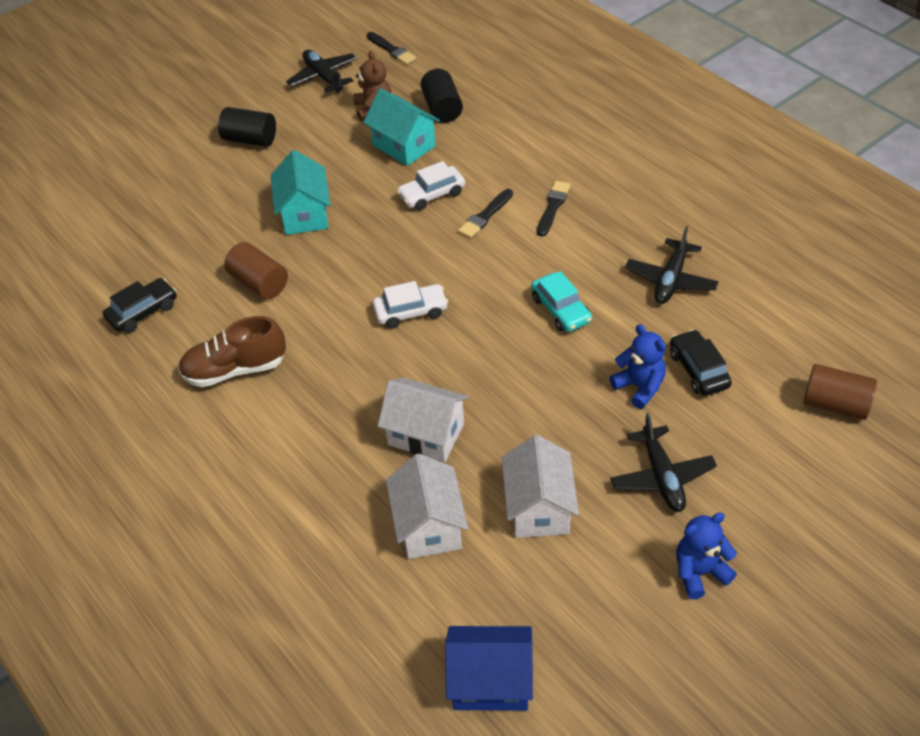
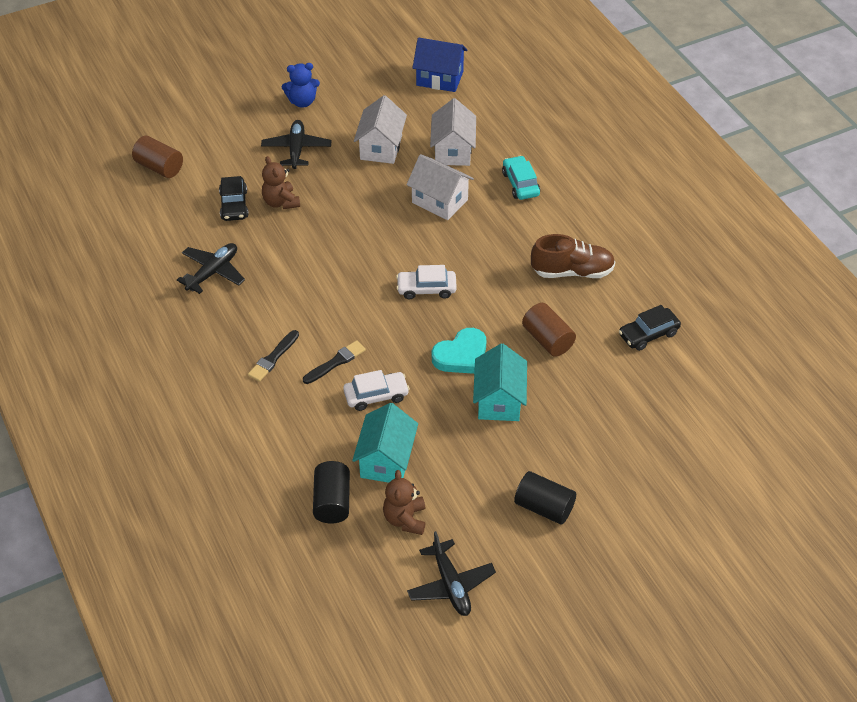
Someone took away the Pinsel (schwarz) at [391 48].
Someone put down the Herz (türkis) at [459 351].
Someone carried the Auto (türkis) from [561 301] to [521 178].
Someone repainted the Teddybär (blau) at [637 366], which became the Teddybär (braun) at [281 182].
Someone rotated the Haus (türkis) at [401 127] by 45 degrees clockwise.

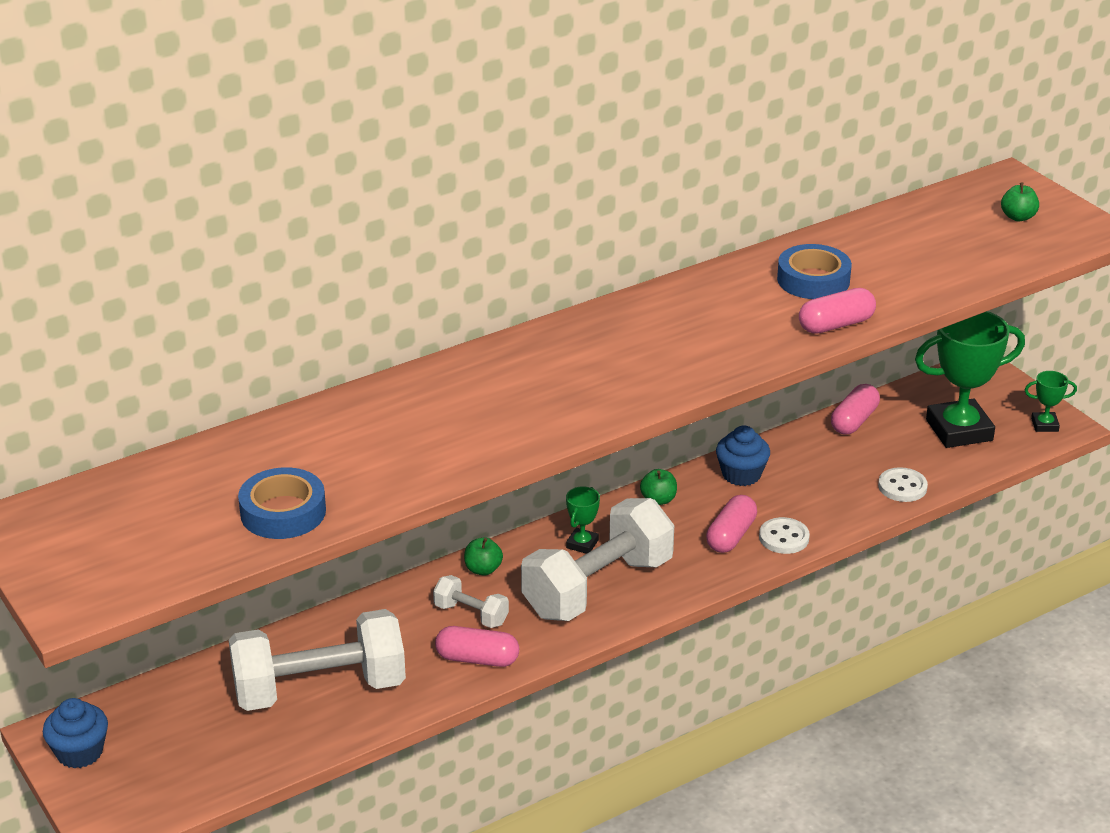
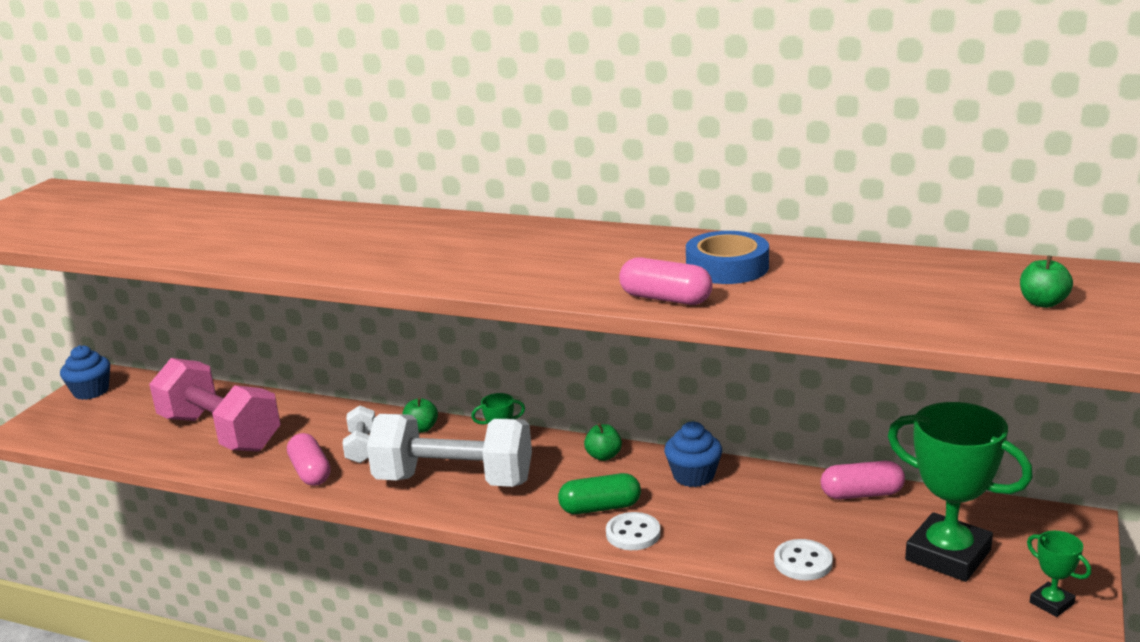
Someone took away the Klebeband (blau) at [282 503].
Someone repainted the Hantel (weiß) at [317 660], which became the Hantel (rosa) at [214 405].
Someone repainted the Kapsel (rosa) at [731 524], which became the Kapsel (grün) at [599 493].

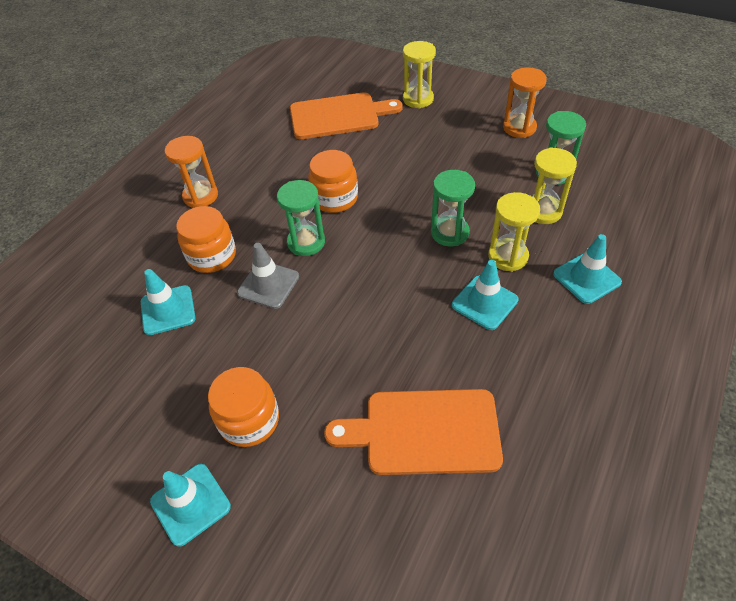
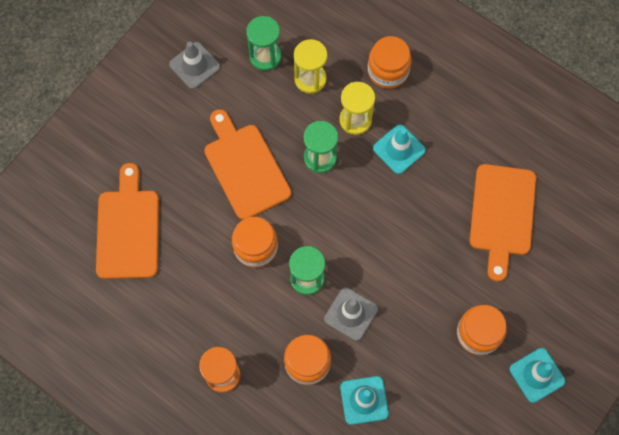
Someone took away the Sanduhr (gelb) at [419 74].
Someone put down the Schneidebrett (orange) at [247 164].
Someone swapped the Sanduhr (orange) at [525 102] for the Leitkegel (grau) at [194 65].
Someone swapped the Leitkegel (türkis) at [587 269] for the Einmachglas (orange) at [390 62].

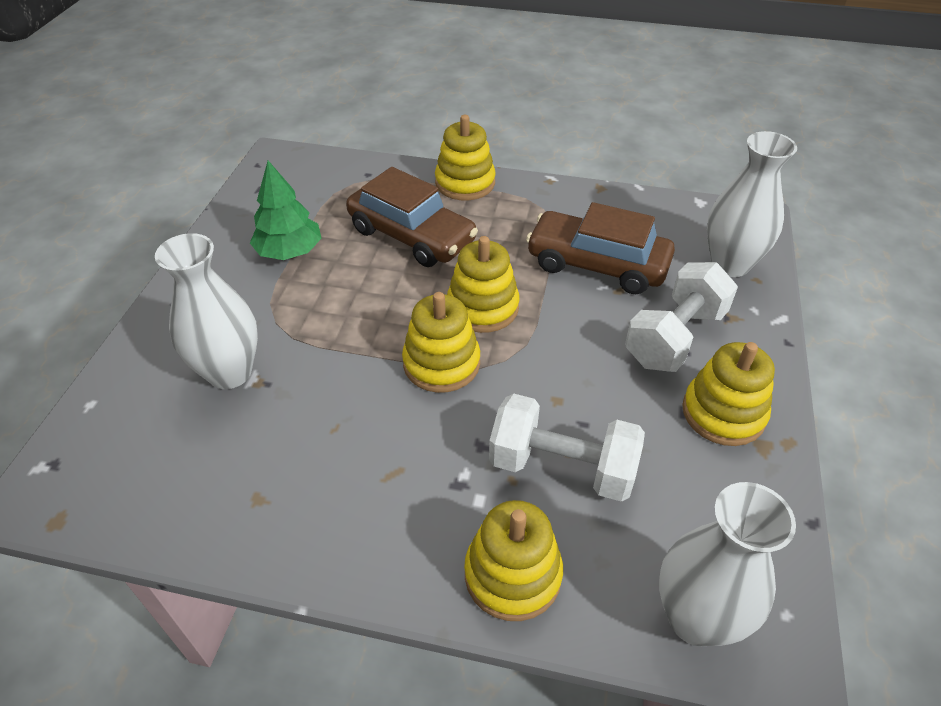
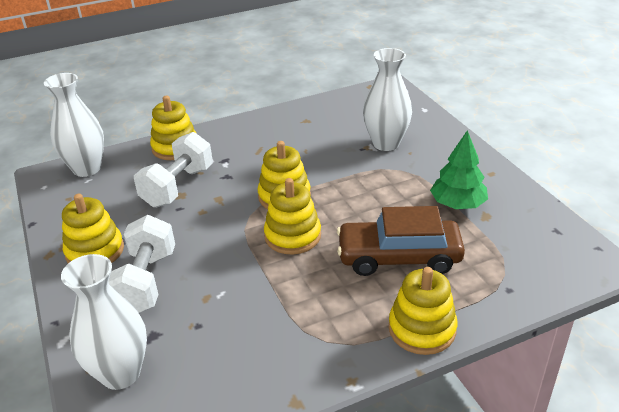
Someone took away the Auto (braun) at [600 248].
Someone rotated the Hantel (weiß) at [567 448] by 45 degrees counterclockwise.

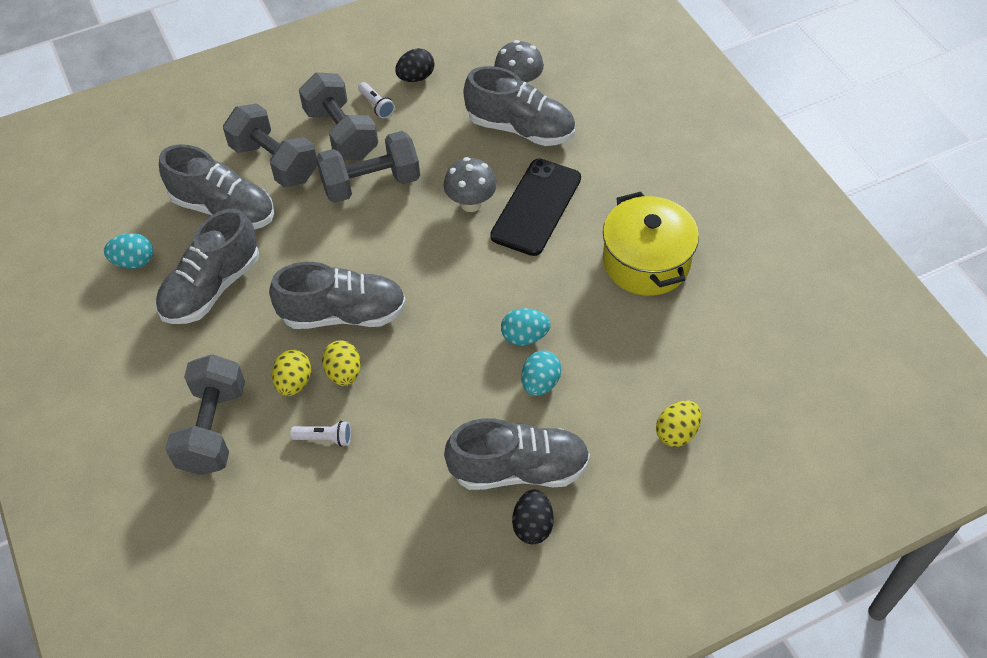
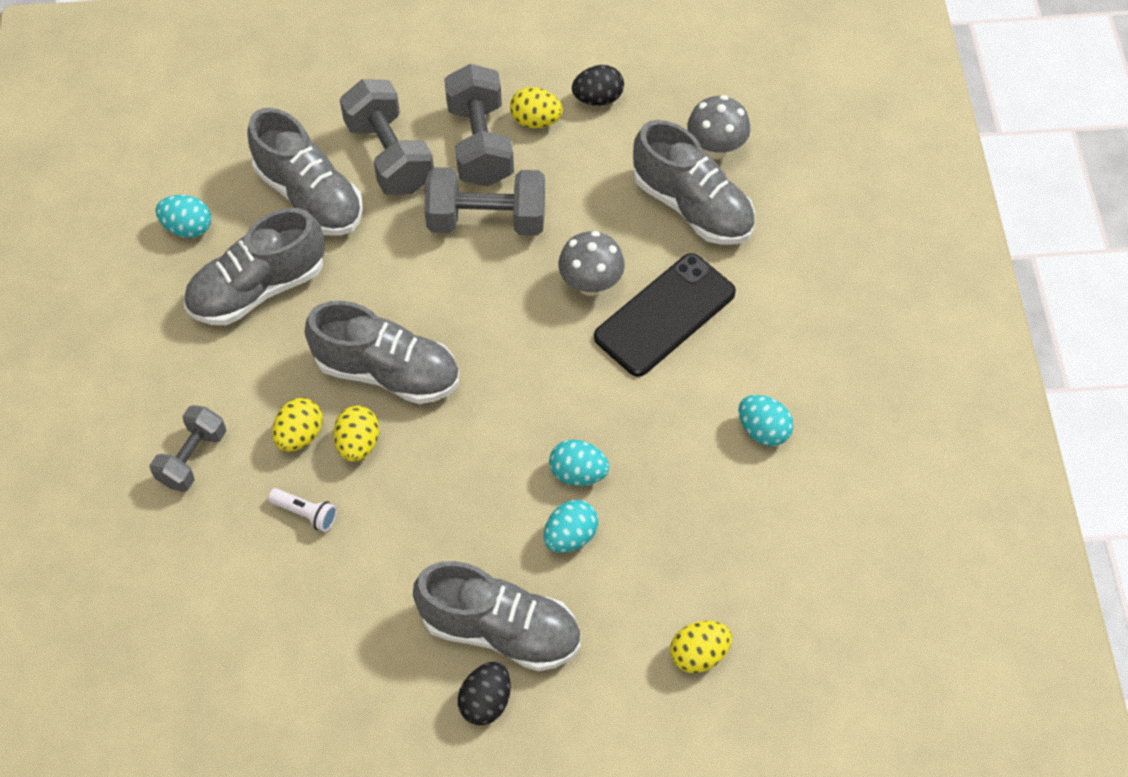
Someone swapped the Taschenlampe (weiß) at [376 100] for the Ei (gelb) at [536 107].
Someone swapped the Kochtopf (gelb) at [651 244] for the Ei (türkis) at [765 420].
Someone scaled the Hantel (grau) at [205 414] by 0.64.

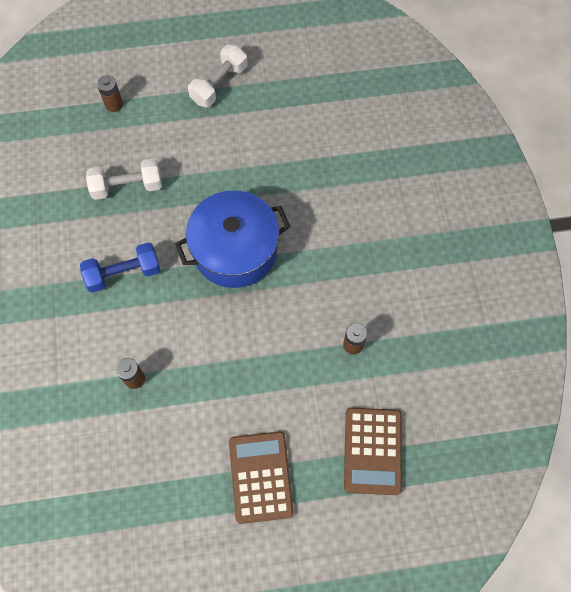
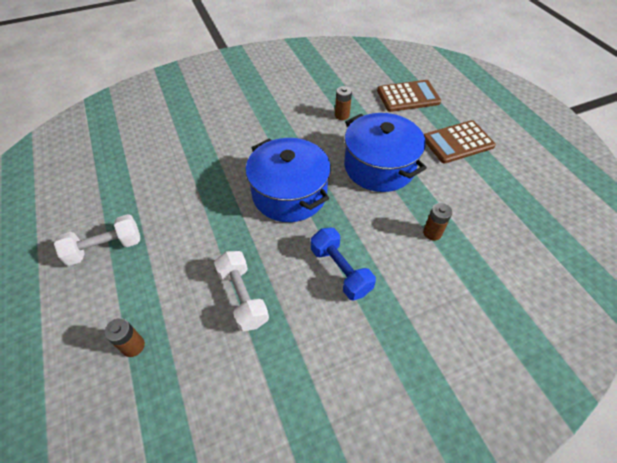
Someone put down the Kochtopf (blau) at [385 152].
Someone rotated the Hantel (weiß) at [217 75] by 45 degrees counterclockwise.

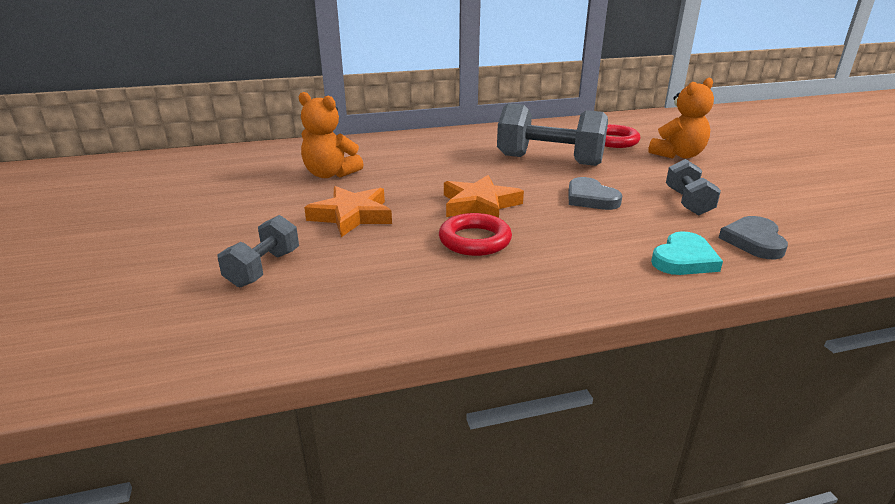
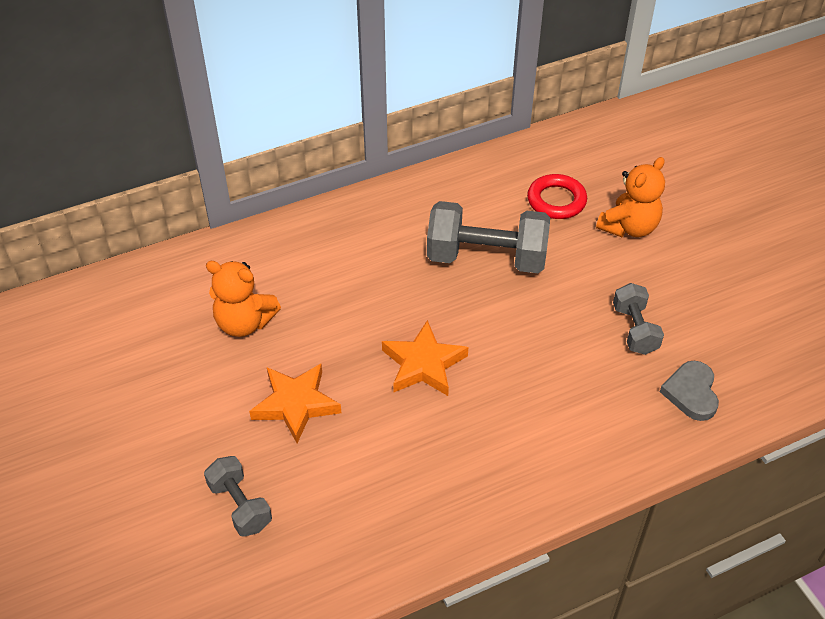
Someone took away the Ring (rot) at [475 234].
Someone took away the Herz (grau) at [595 193].
Someone took away the Herz (türkis) at [687 253].
Someone rotated the Hantel (grau) at [258 251] by 45 degrees counterclockwise.

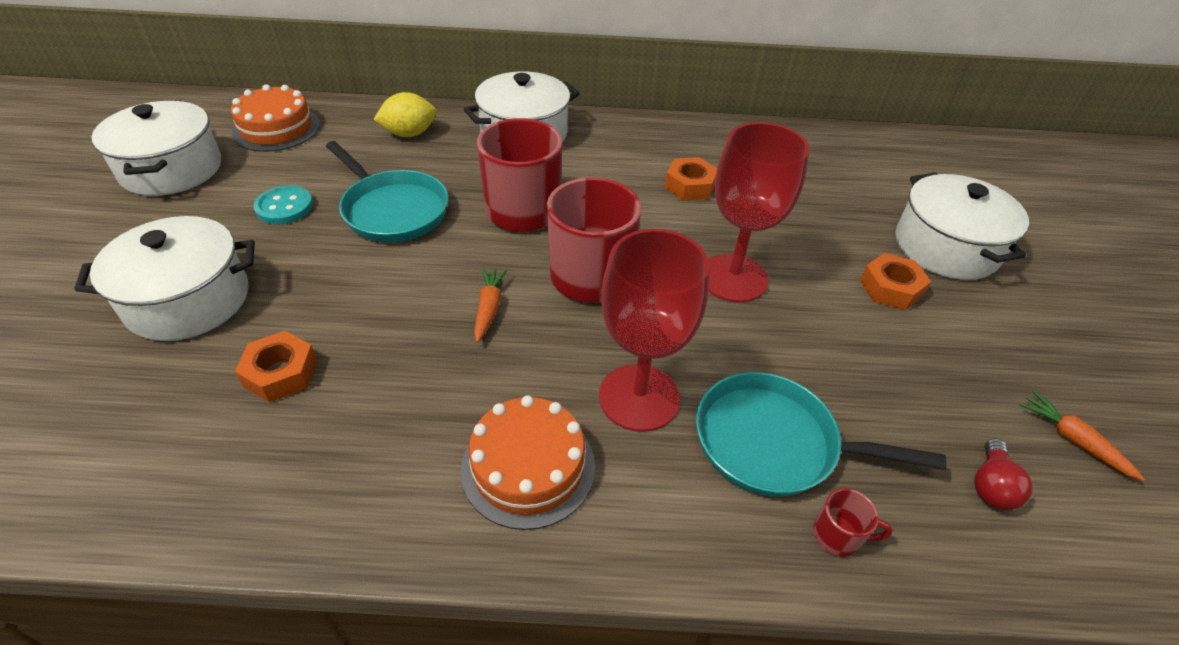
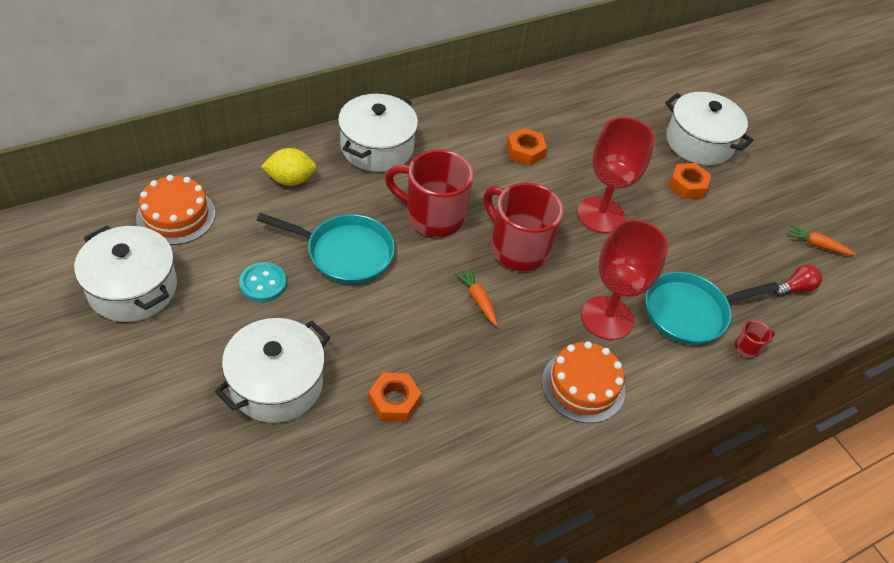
Someone rotated the Zitrone (gelb) at [404 114] by 45 degrees clockwise.
Someone rotated the Glühbirne (rot) at [1003 474] by 105 degrees counterclockwise.

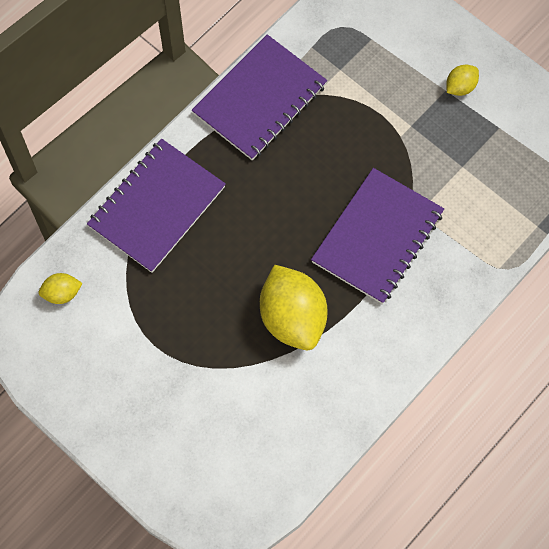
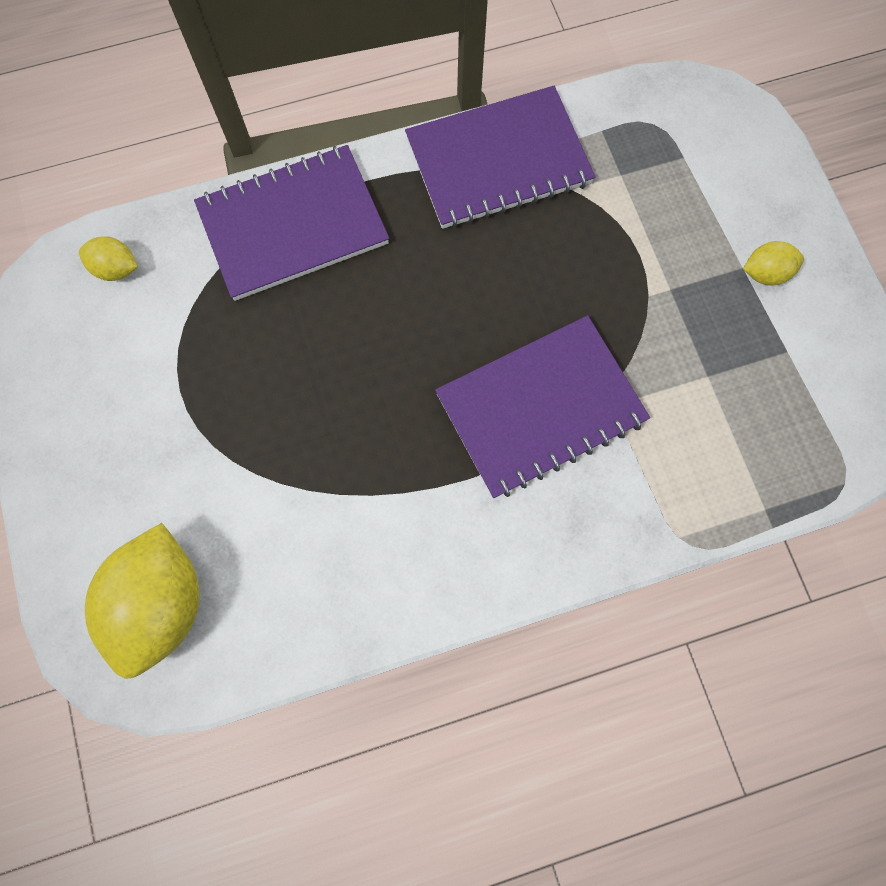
Someone carried the Zitrone (gelb) from [294 307] to [142 601].

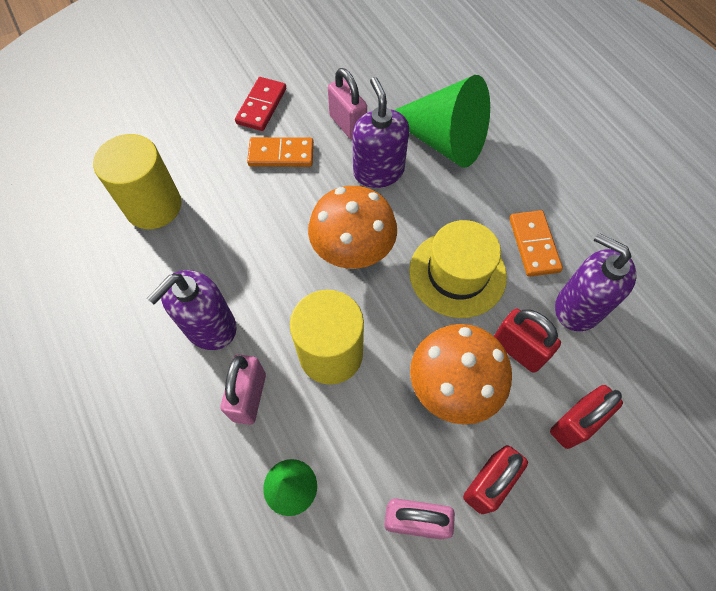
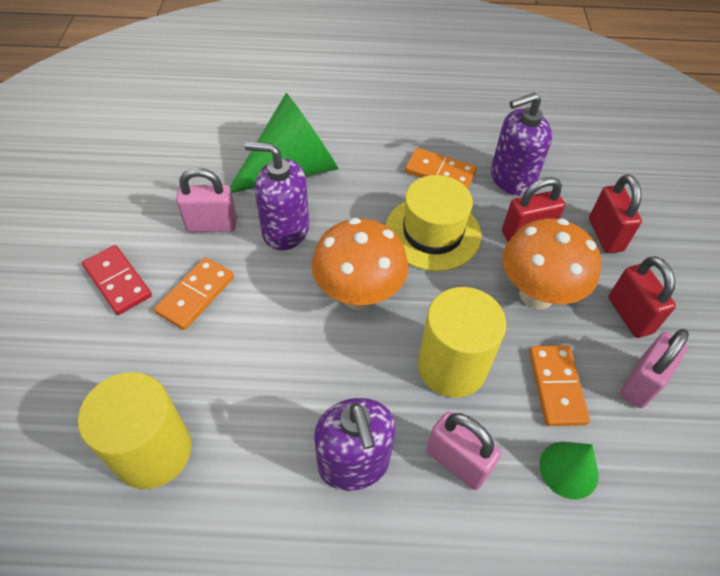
Someone put down the Dominostein (orange) at [559 385].

